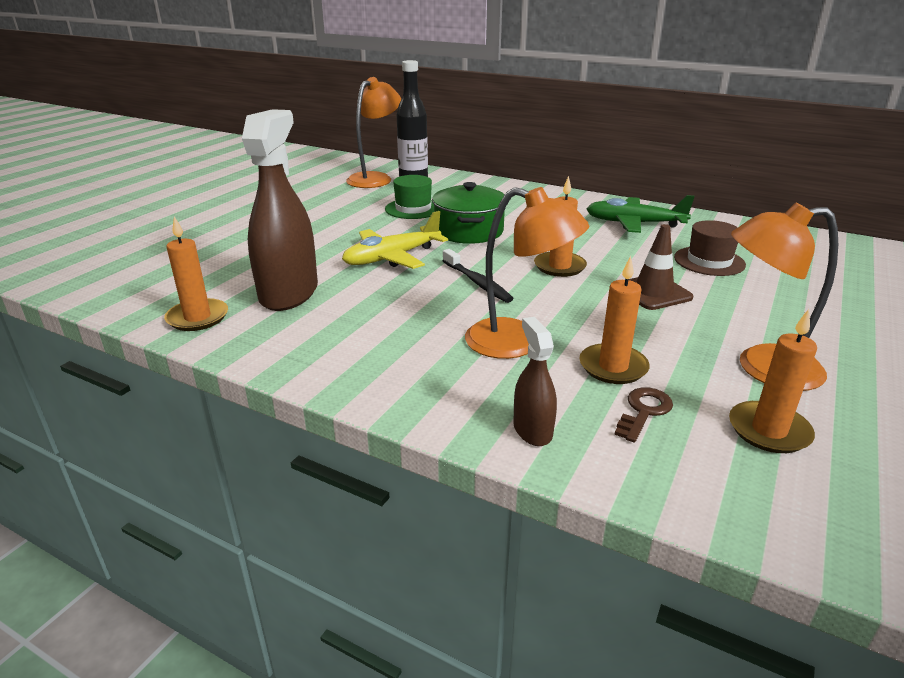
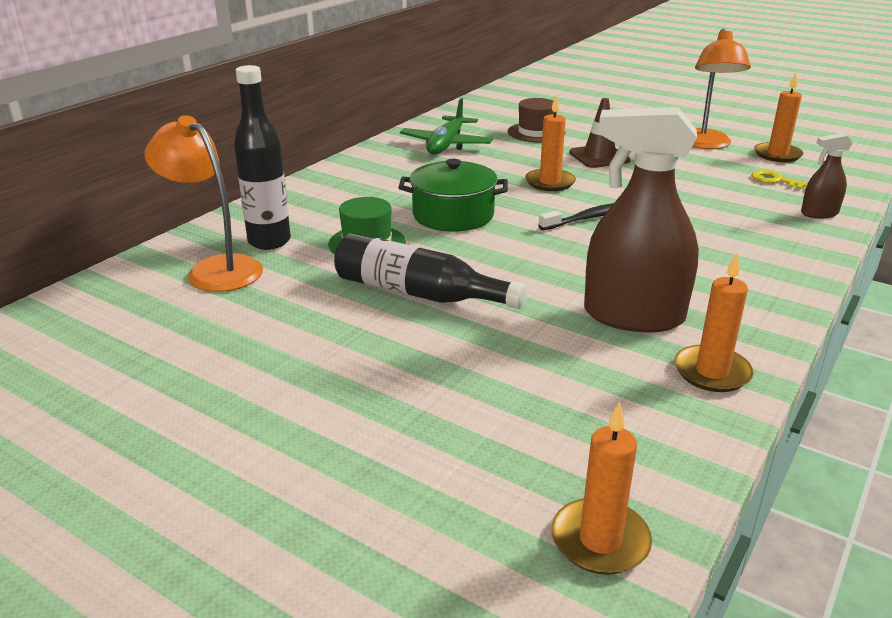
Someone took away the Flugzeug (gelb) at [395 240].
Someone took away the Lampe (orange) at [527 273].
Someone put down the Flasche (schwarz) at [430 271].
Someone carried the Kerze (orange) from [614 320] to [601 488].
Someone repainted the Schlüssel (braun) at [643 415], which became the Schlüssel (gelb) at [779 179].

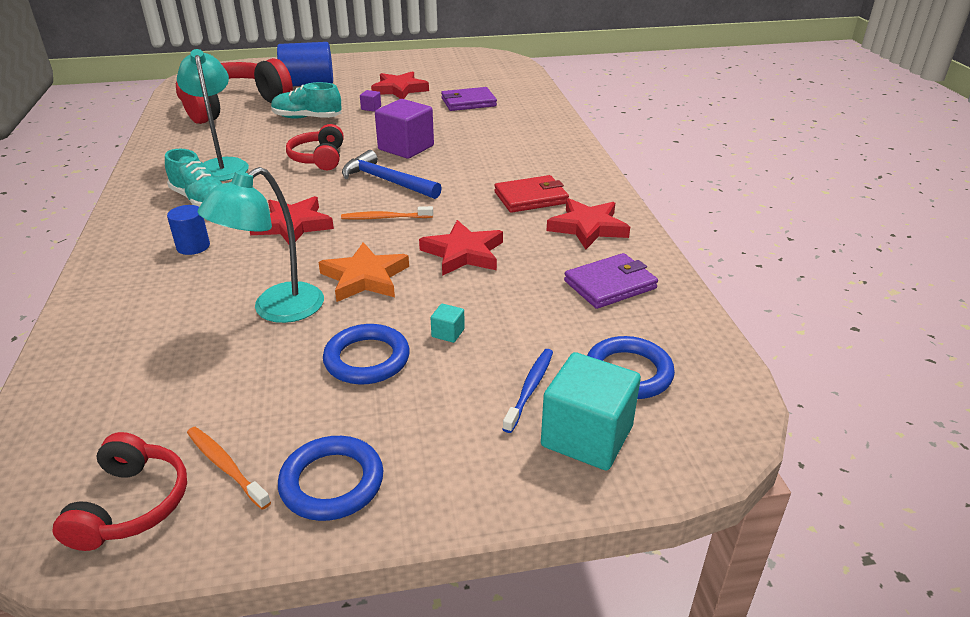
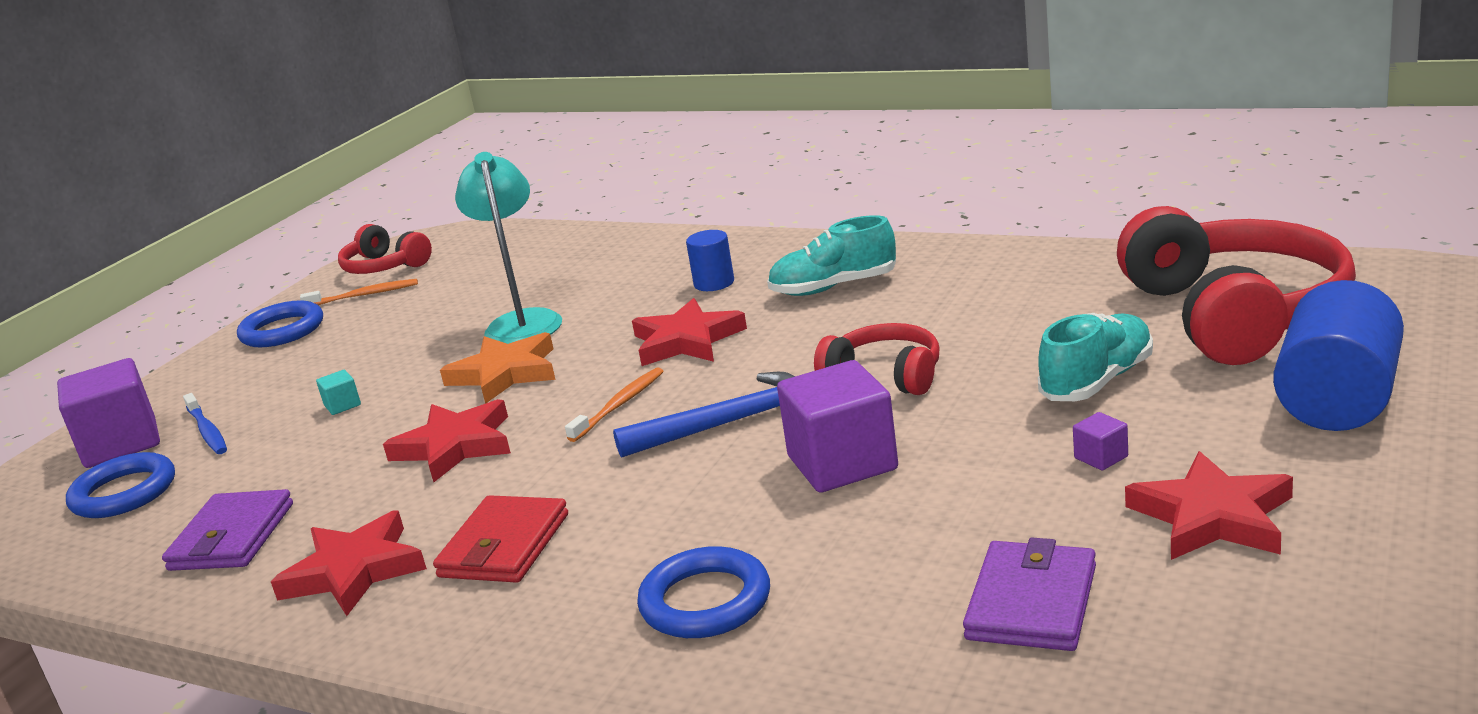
Someone took away the Lampe (türkis) at [213 115].
Someone carried the Ring (blau) from [366 354] to [703 592].
Someone repainted the Kubus (türkis) at [591 411], which became the Kubus (lila) at [108 413].

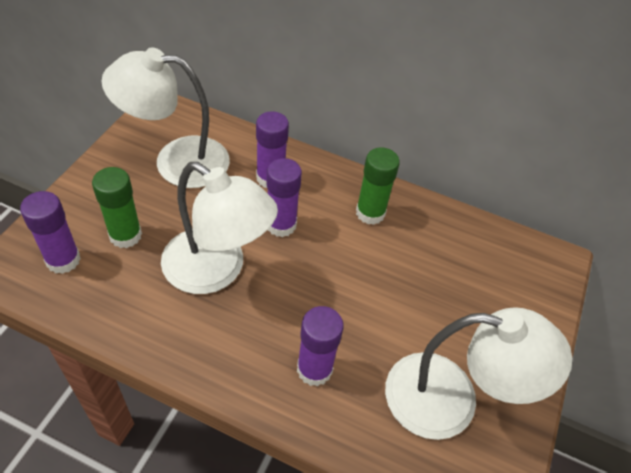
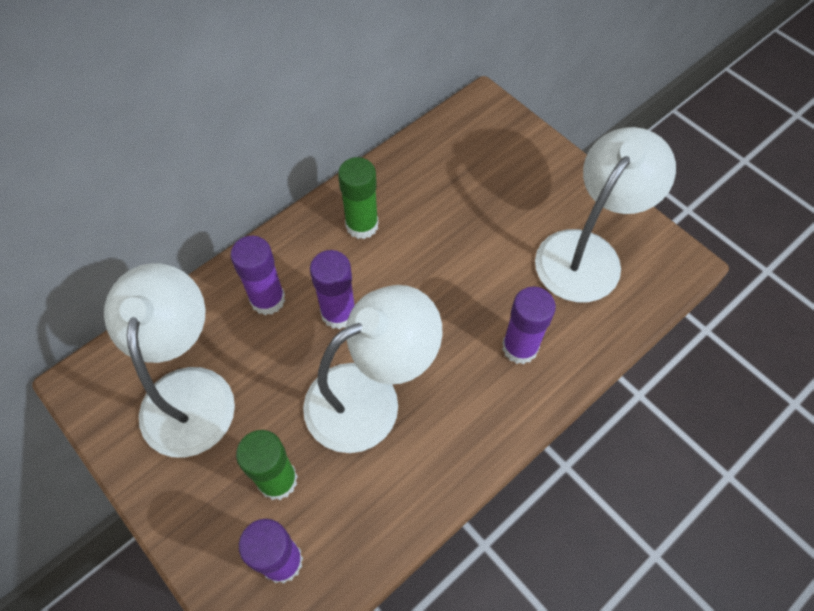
Someone rotated the Lampe (weiß) at [165 117] by 150 degrees clockwise.

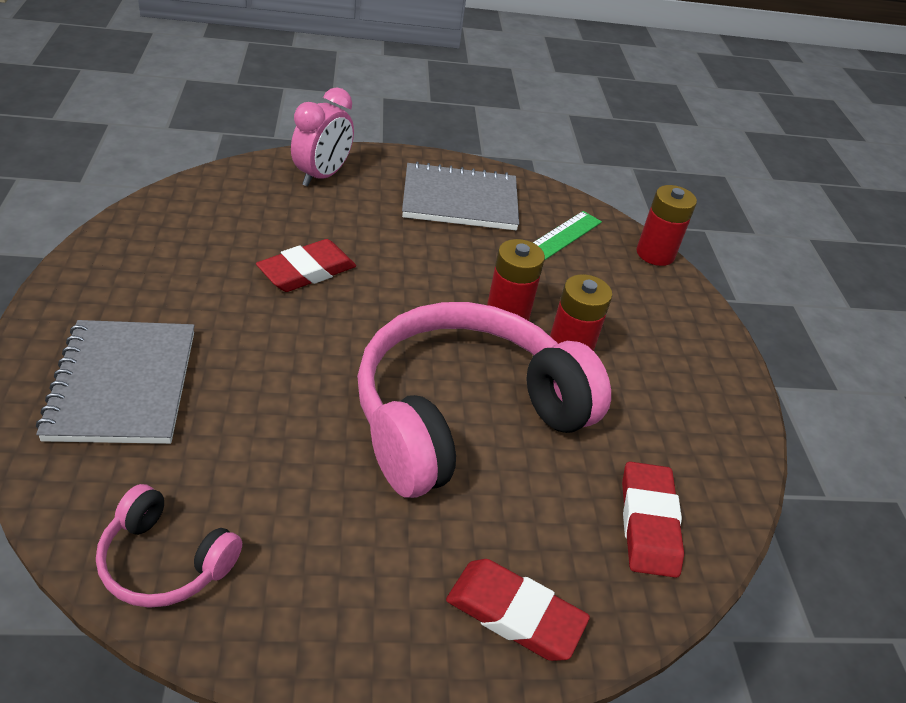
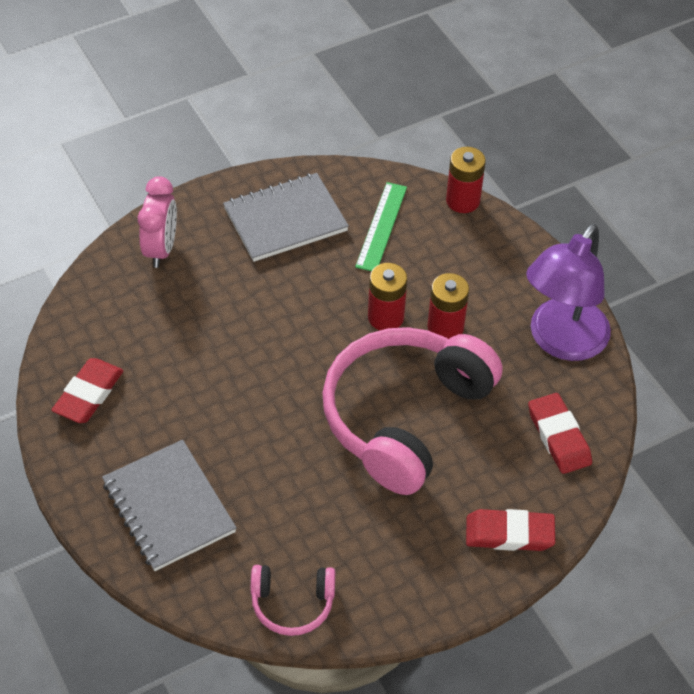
Someone put down the Lampe (lila) at [568 292].
Someone carried the Radiergummi (rot) from [306 265] to [87 390].

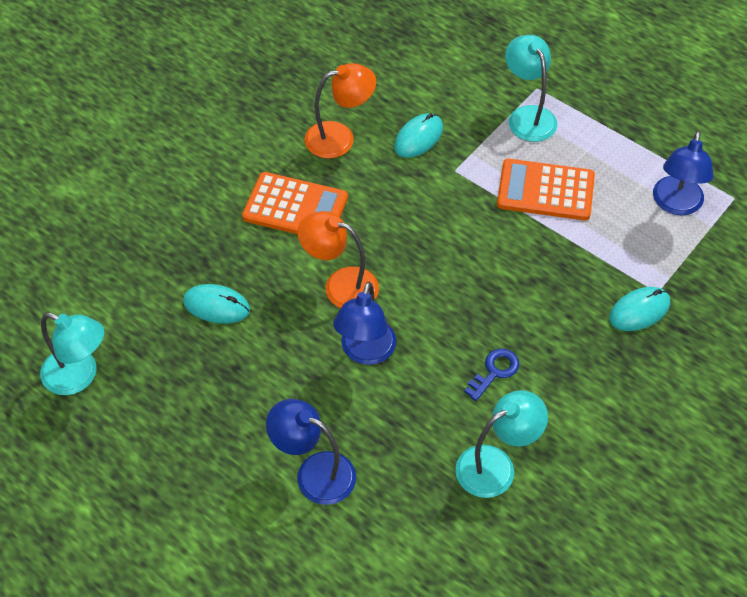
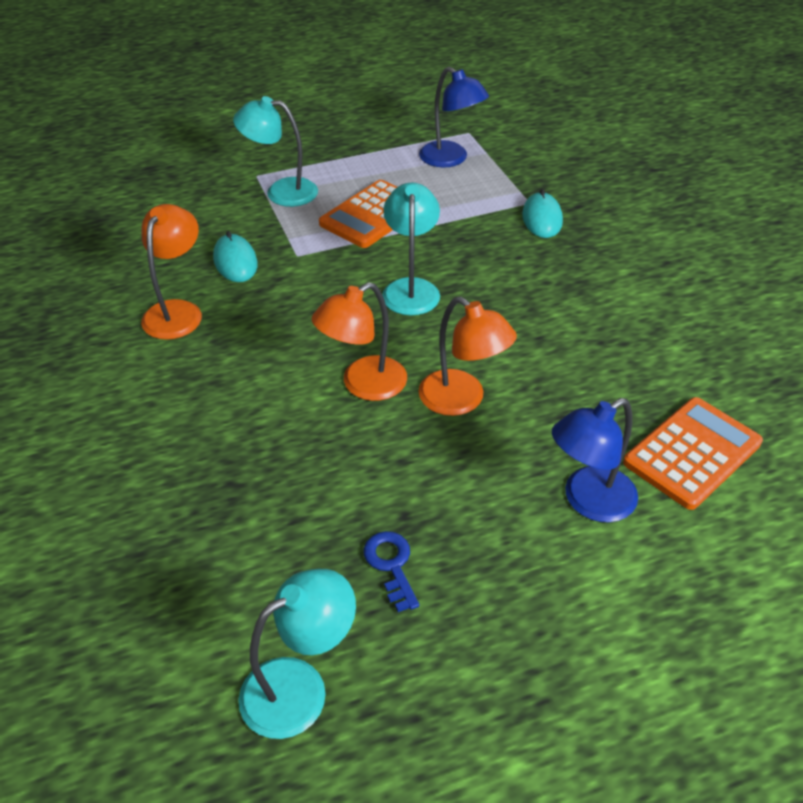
Someone took away the Computermaus (türkis) at [216 304].
Someone carried the Taschenrechner (orange) from [295 203] to [693 453].
Someone carried the Lampe (türkis) from [501 444] to [411 249].
Someone carried the Schlüssel (blau) from [491 374] to [391 571].
Someone repainted the Lampe (blau) at [364 323], which became the Lampe (orange) at [468 356].

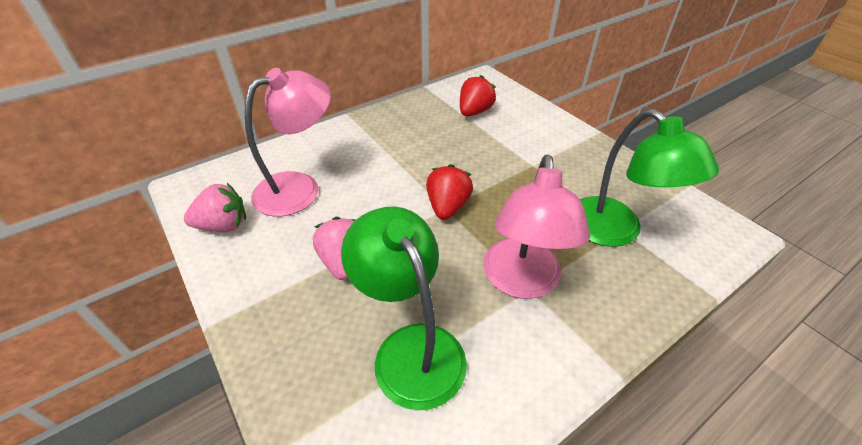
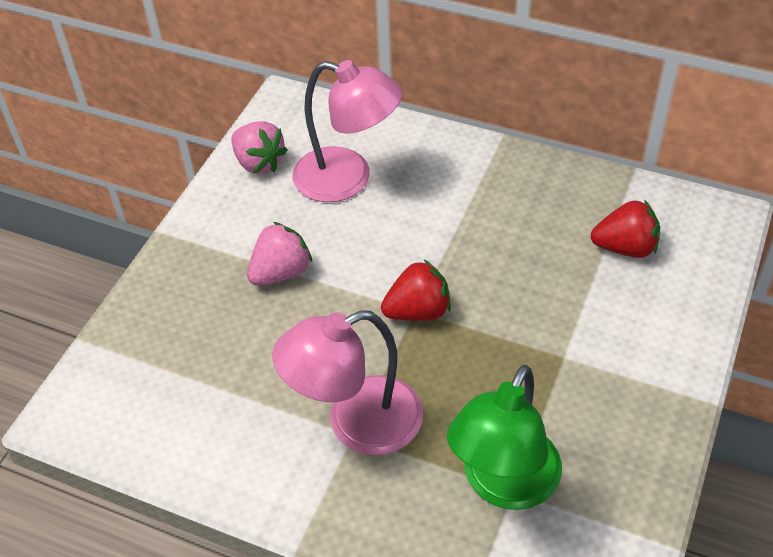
Someone took away the Lampe (grün) at [404 309].

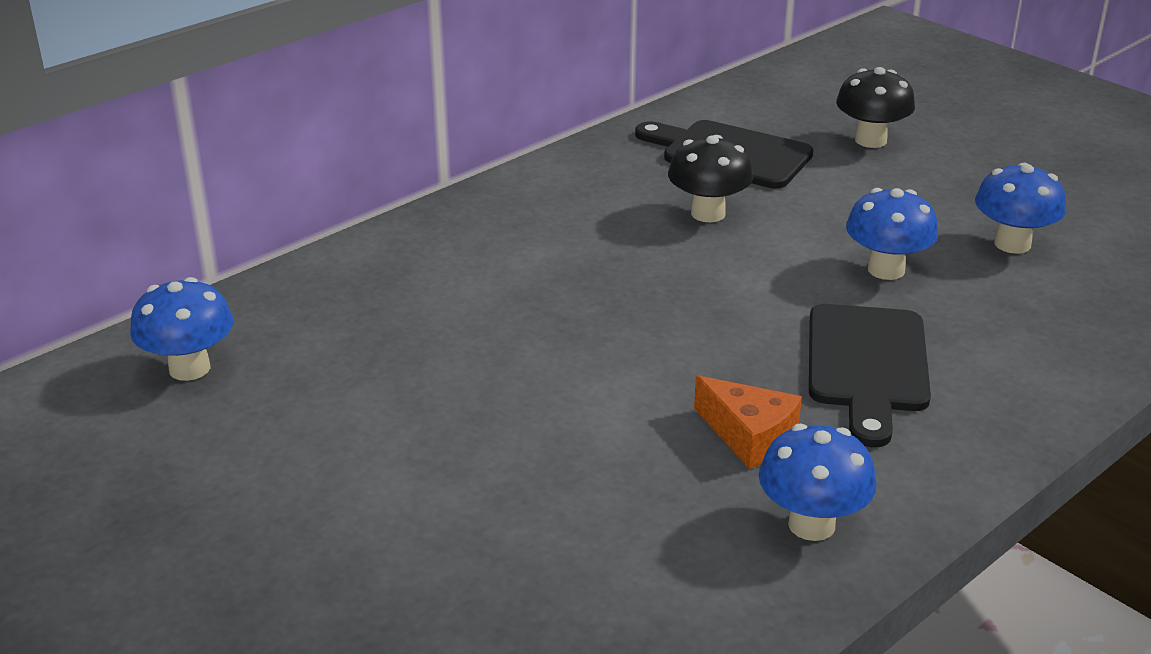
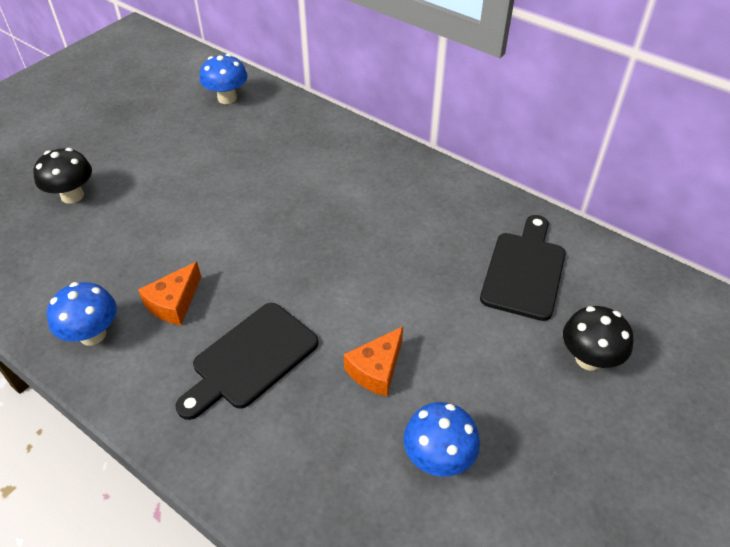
Someone carried the Pilz (schwarz) from [710 178] to [62 176].
Someone swapped the Pilz (blau) at [892 234] for the Käse (orange) at [373 361].
Someone rotated the Schneidebrett (schwarz) at [870 375] by 45 degrees counterclockwise.

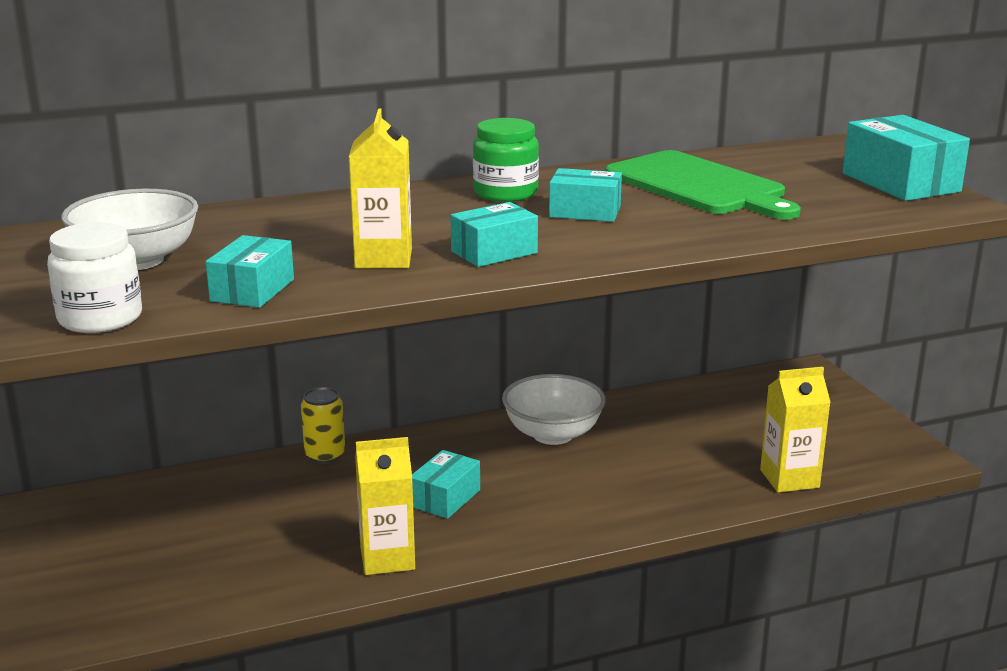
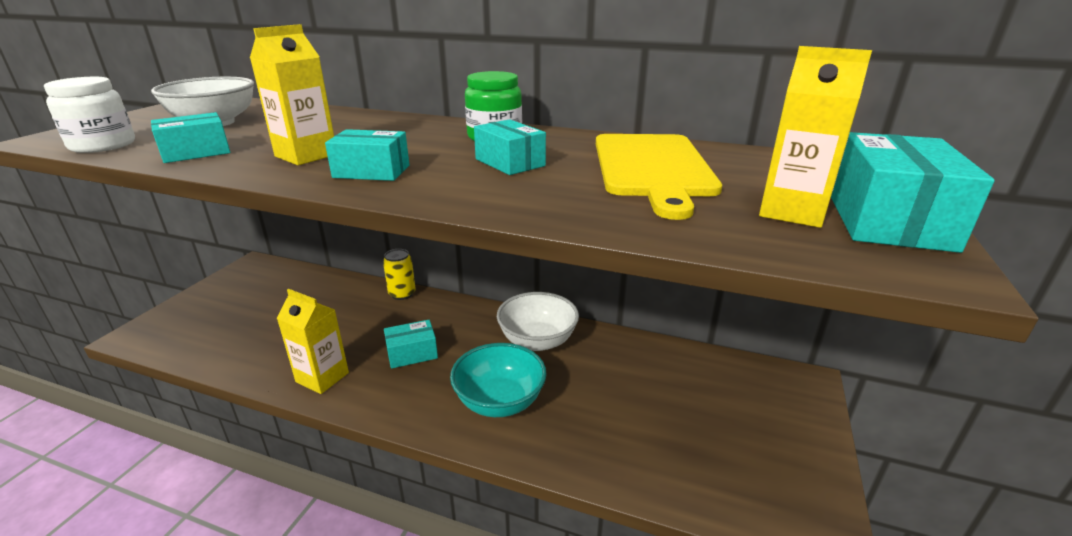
Someone put down the Schüssel (türkis) at [498 380].
Someone carried the Getränkekarton (gelb) from [795 430] to [815 137].
Someone repainted the Schneidebrett (grün) at [703 185], which became the Schneidebrett (gelb) at [659 177].

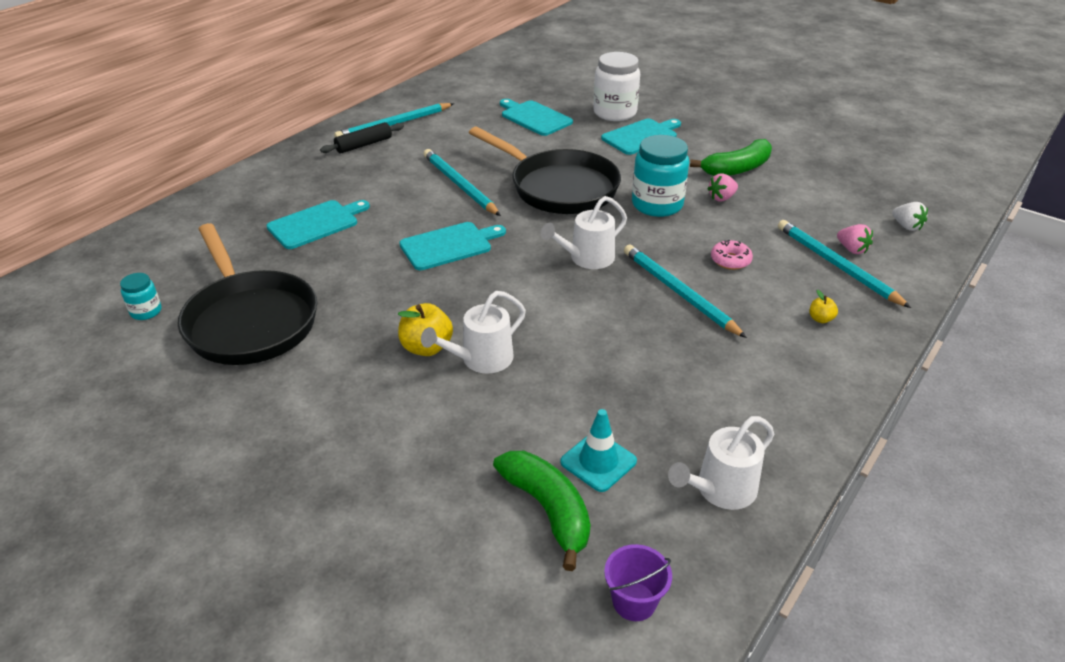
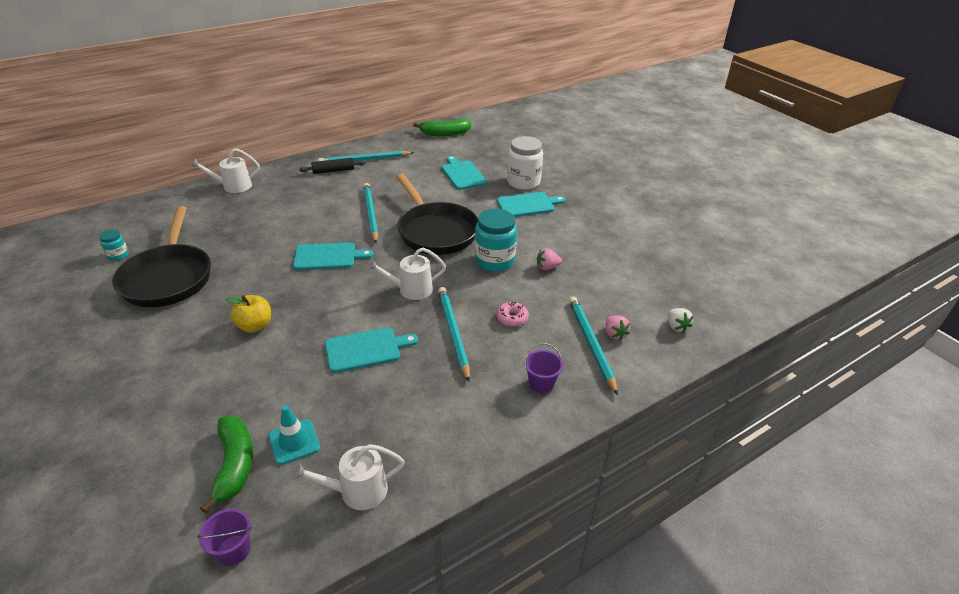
Someone carried the Schneidebrett (türkis) from [318 224] to [371 350].
Someone carried the Gießkanne (weiß) from [473 332] to [225 170].
Someone carried the Banane (grün) from [731 157] to [442 127].
Someone swapped the Apfel (gelb) at [824 306] for the Eimer (lila) at [544 368].

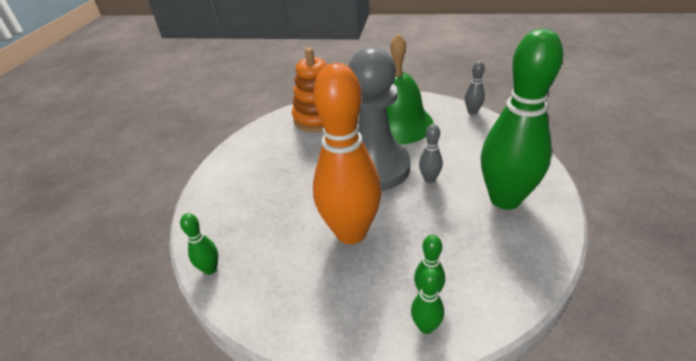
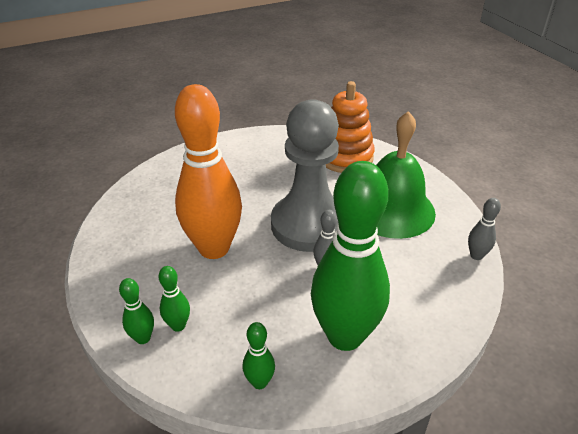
Someone carried the Bowlingkegel (grün) from [199 244] to [258 355].

